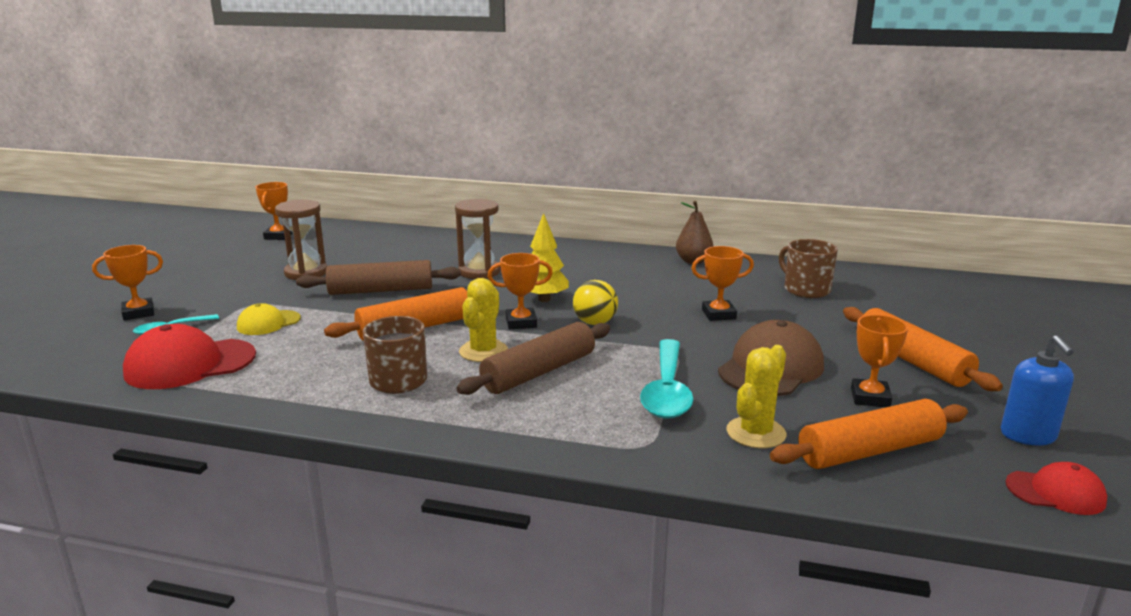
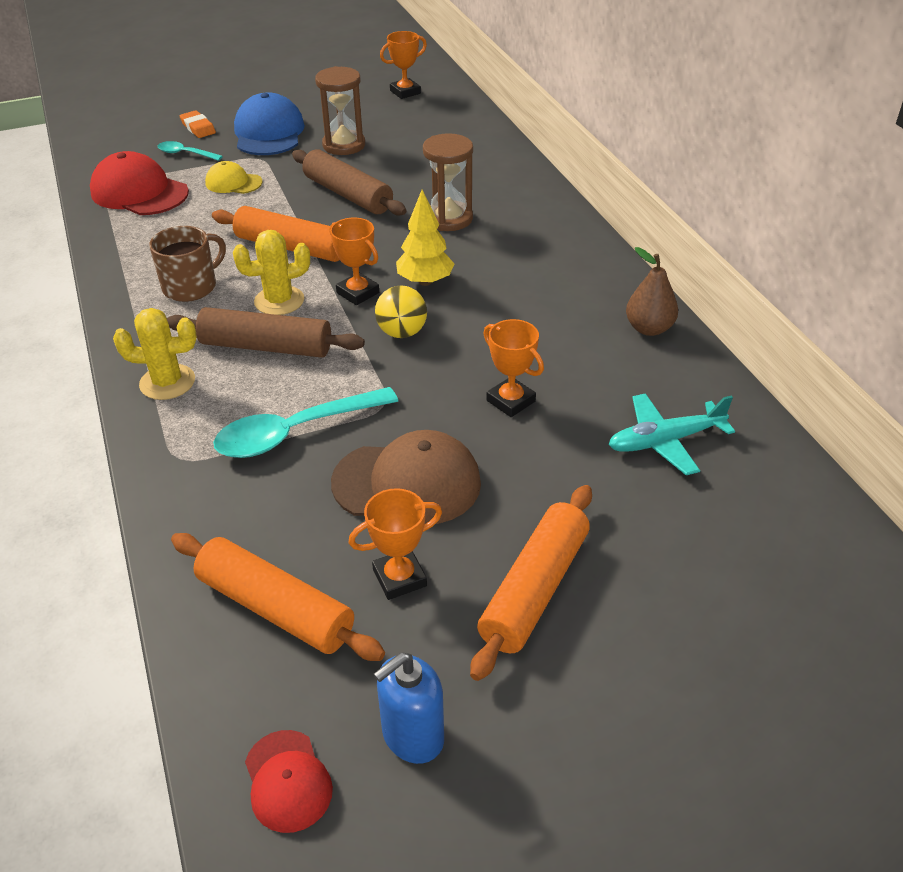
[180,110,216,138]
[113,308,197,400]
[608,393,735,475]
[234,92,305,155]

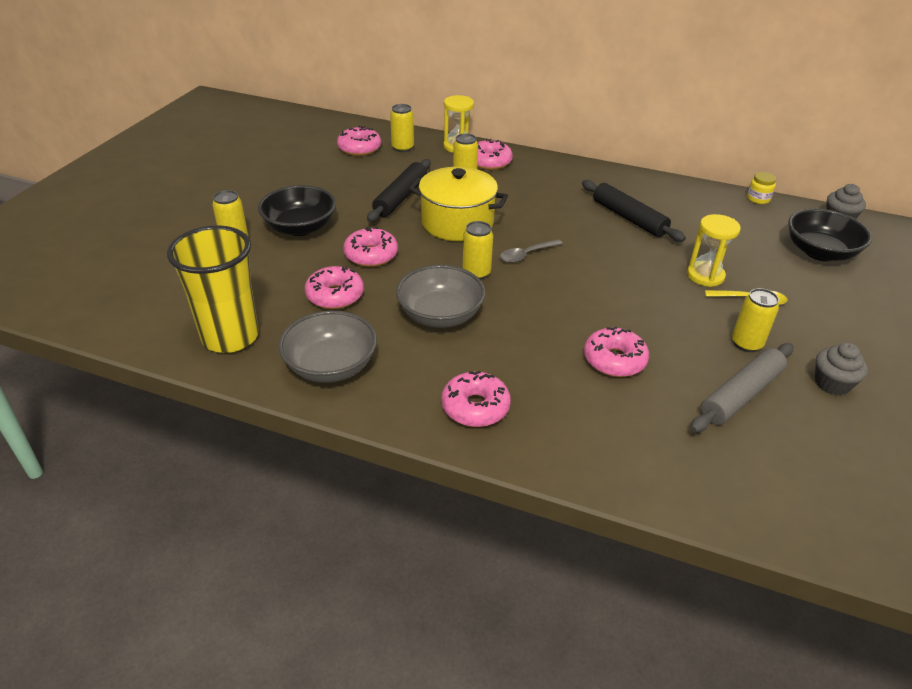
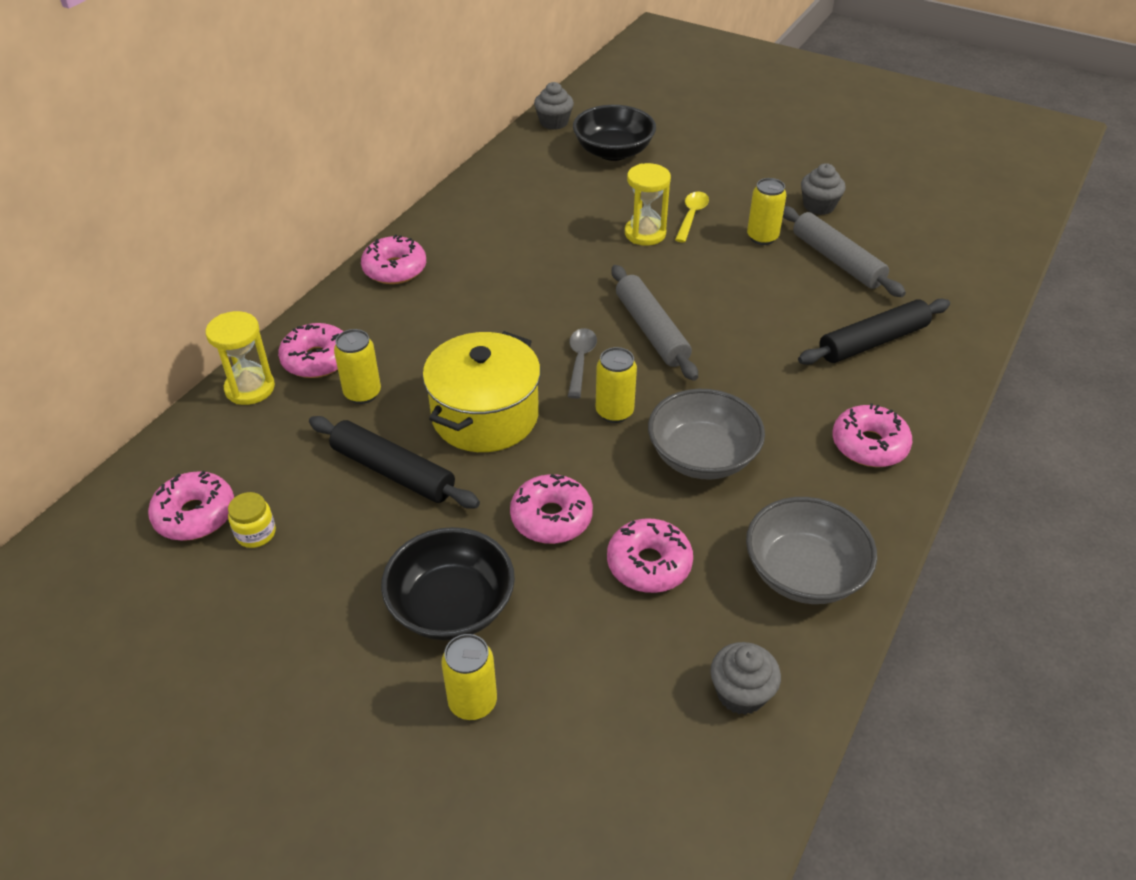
[710,642,781,715]
[390,104,414,152] (first image)
[568,328,597,399]
[798,299,950,365]
[361,234,426,284]
[228,492,276,548]
[611,265,698,381]

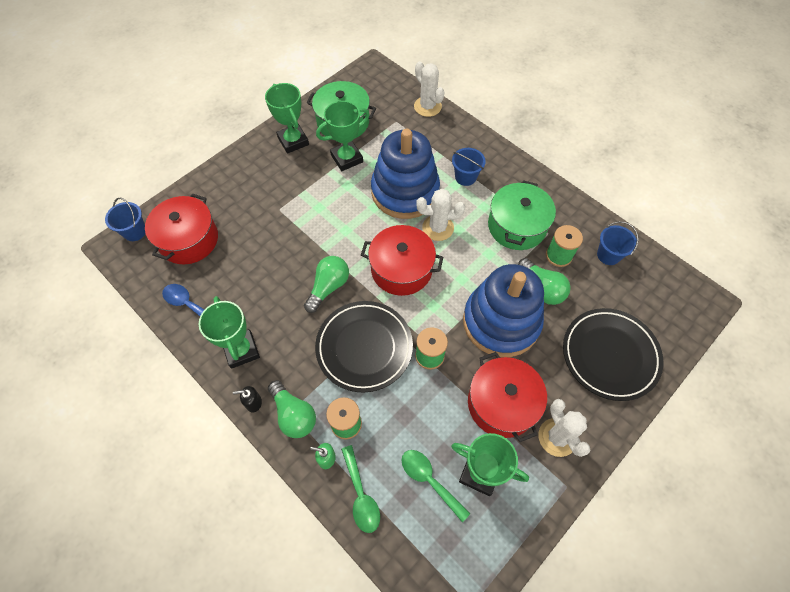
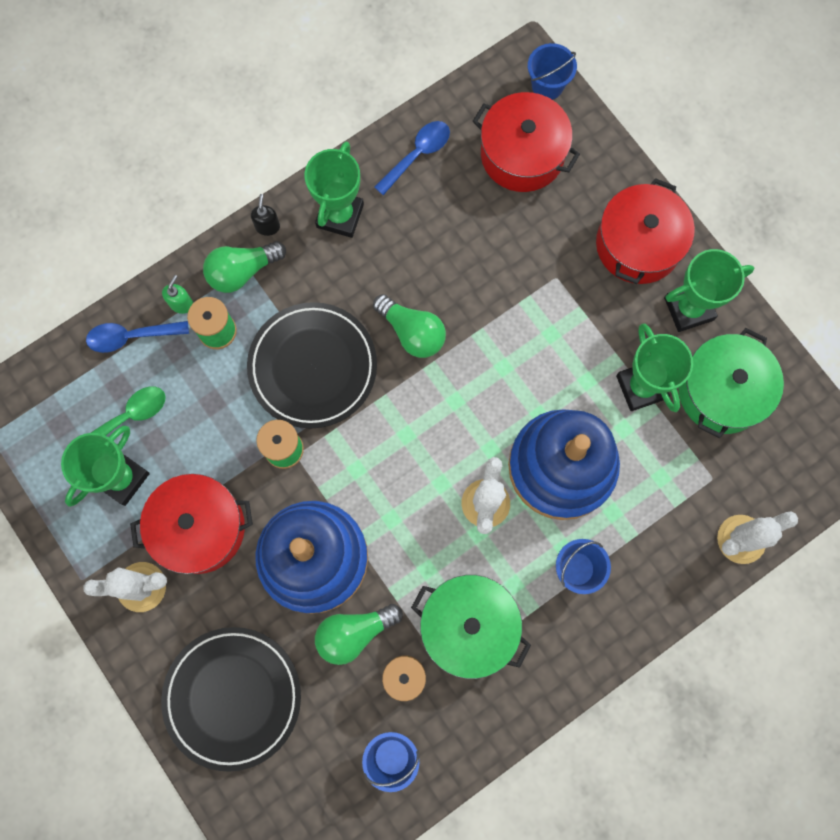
[304,141,364,238]
[86,321,189,353]
[596,178,695,284]

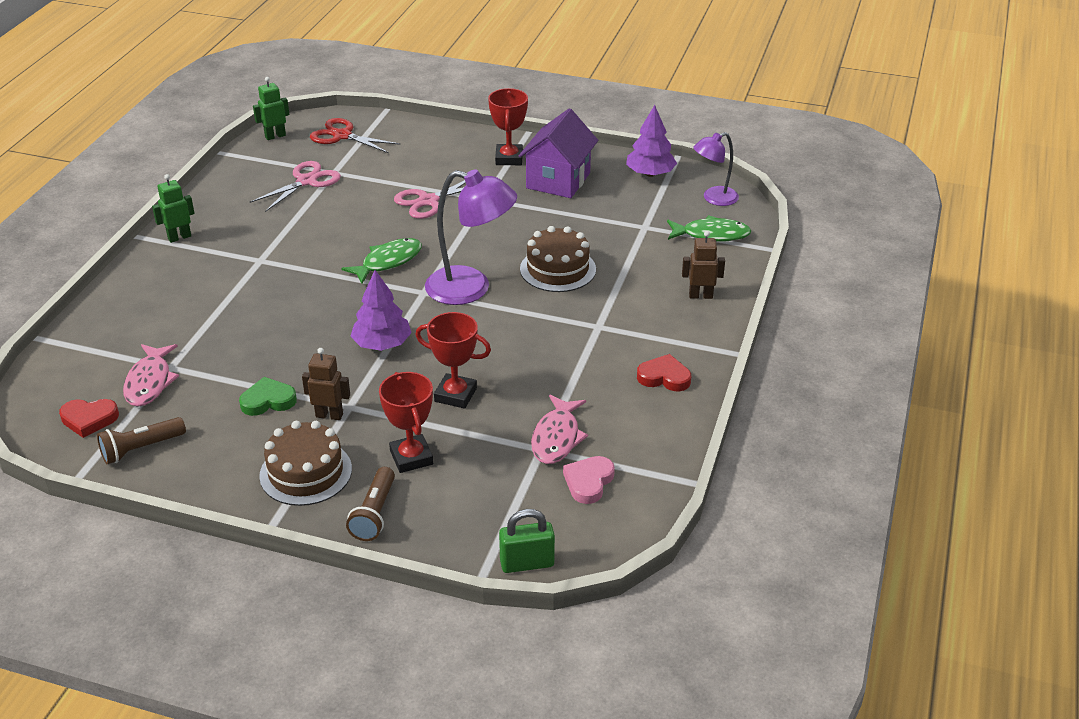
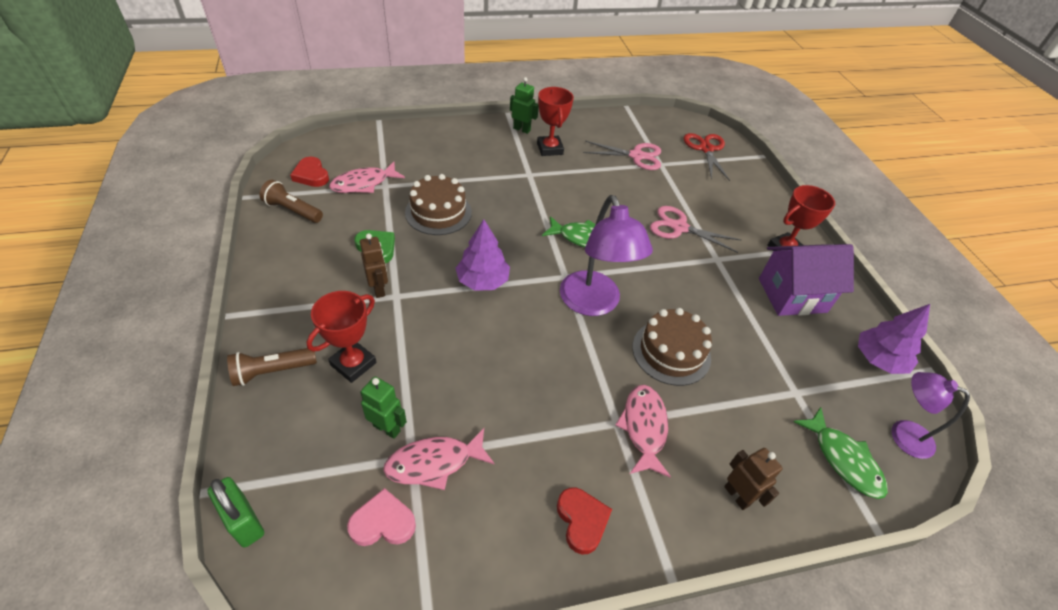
[360,376,407,439]
[405,174,472,235]
[537,87,574,156]
[615,385,671,477]

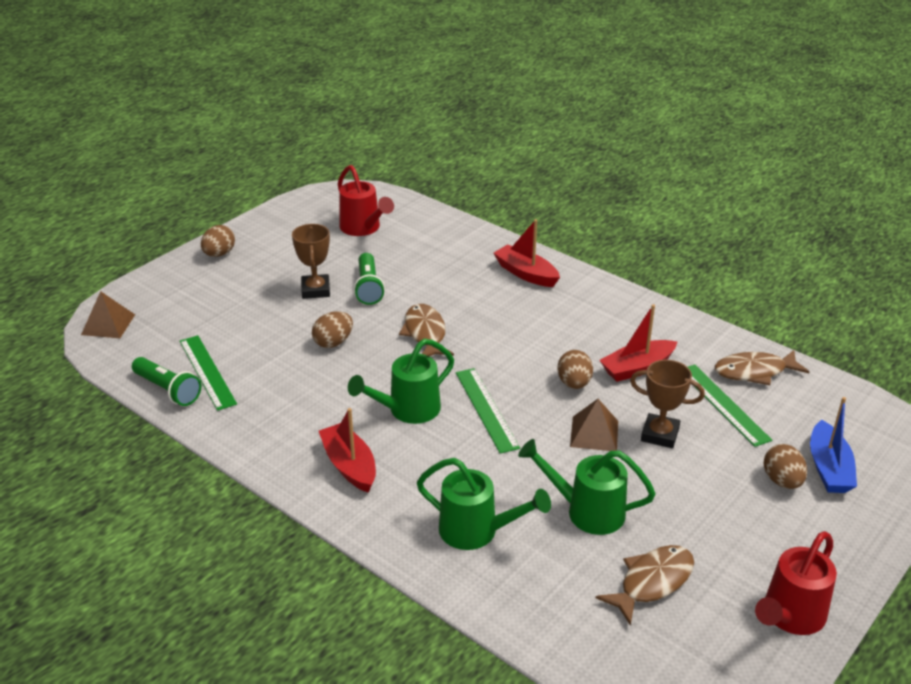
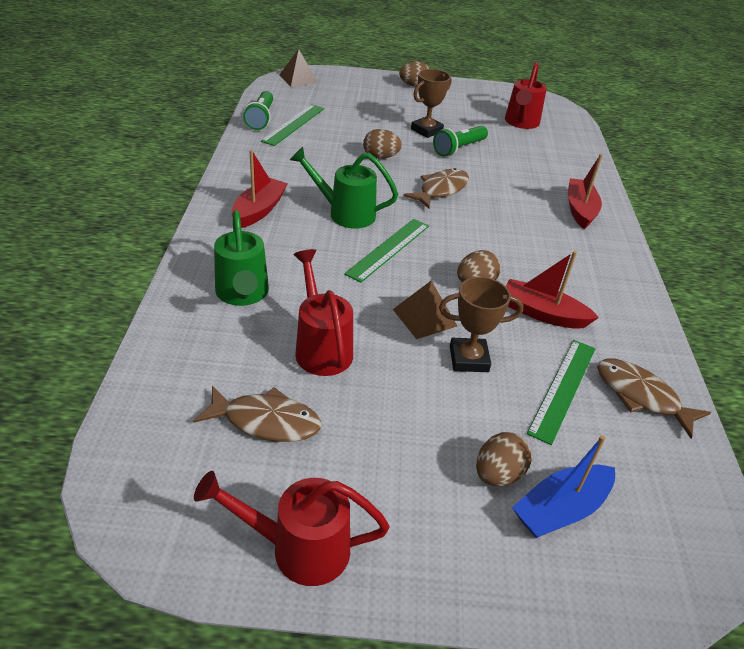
[294,249,353,376]
[439,277,523,372]

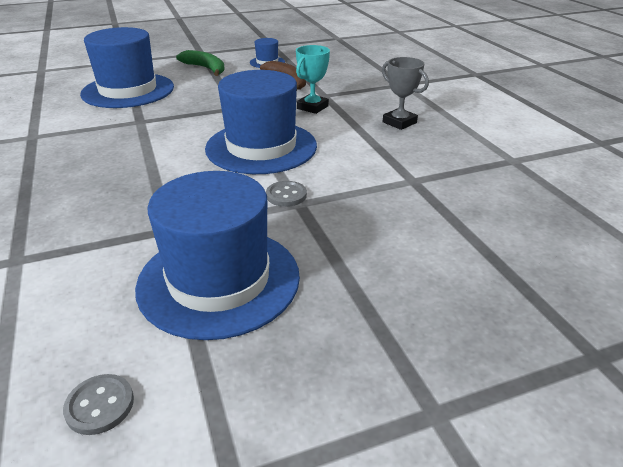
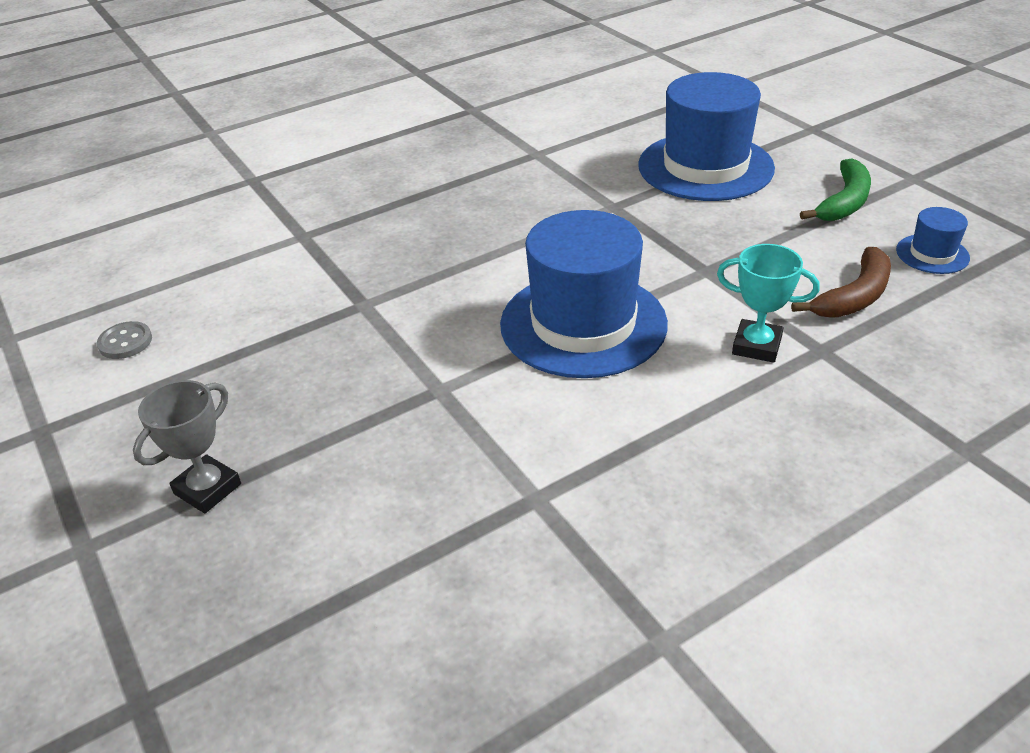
[135,171,300,340] (first image)
[266,181,307,207] (first image)
[133,380,241,513]

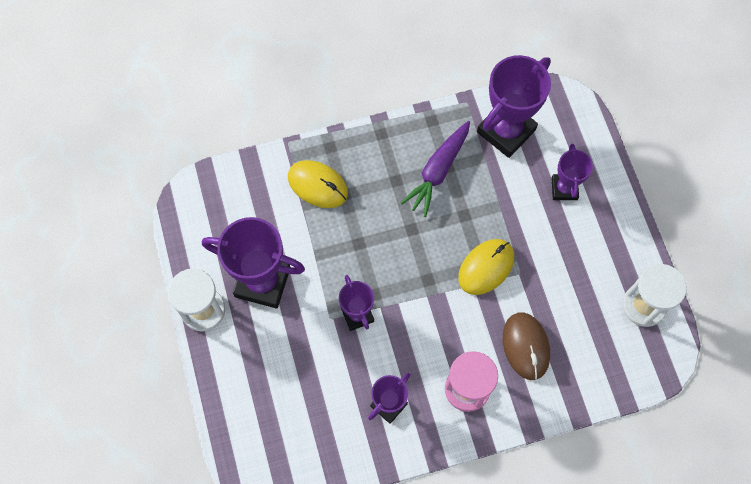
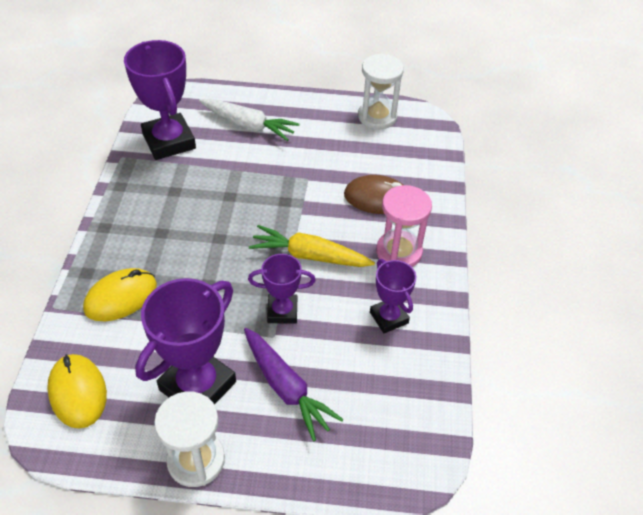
[244,328,344,441]
[47,354,107,429]
[199,99,299,141]
[249,225,375,267]

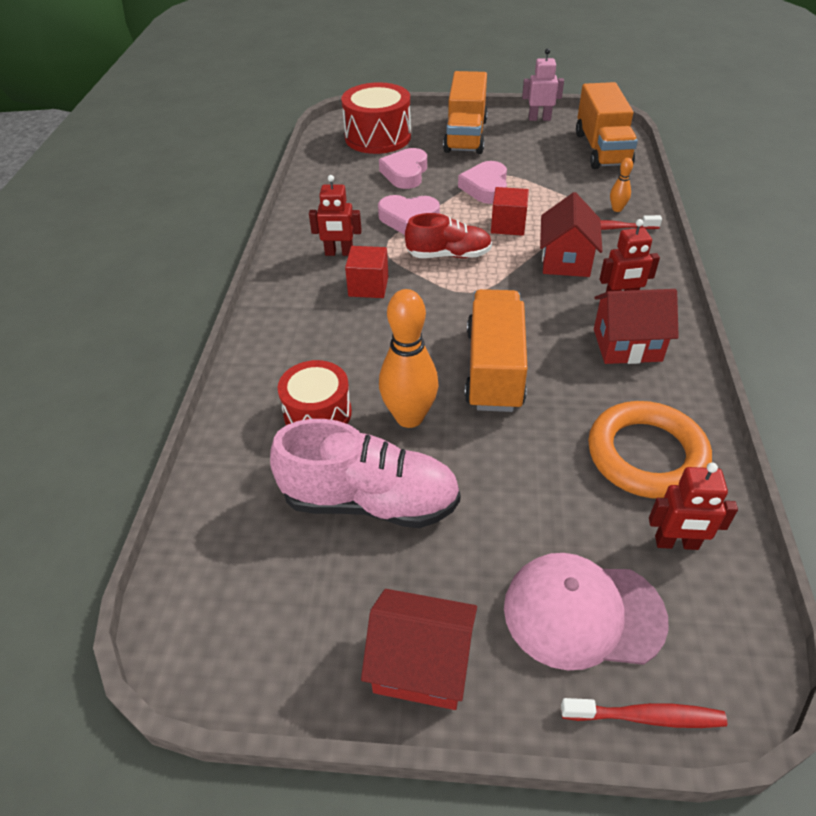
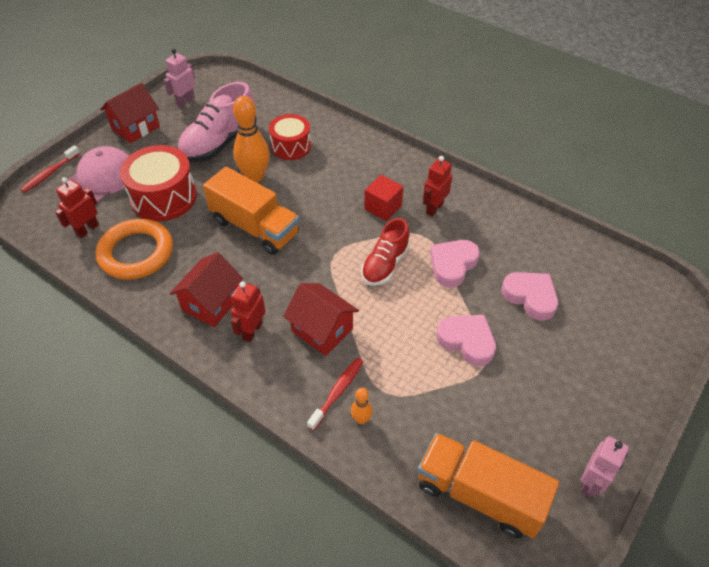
[120,145,197,221]
[443,71,488,154] (first image)
[491,187,529,236] (first image)
[164,49,196,108]

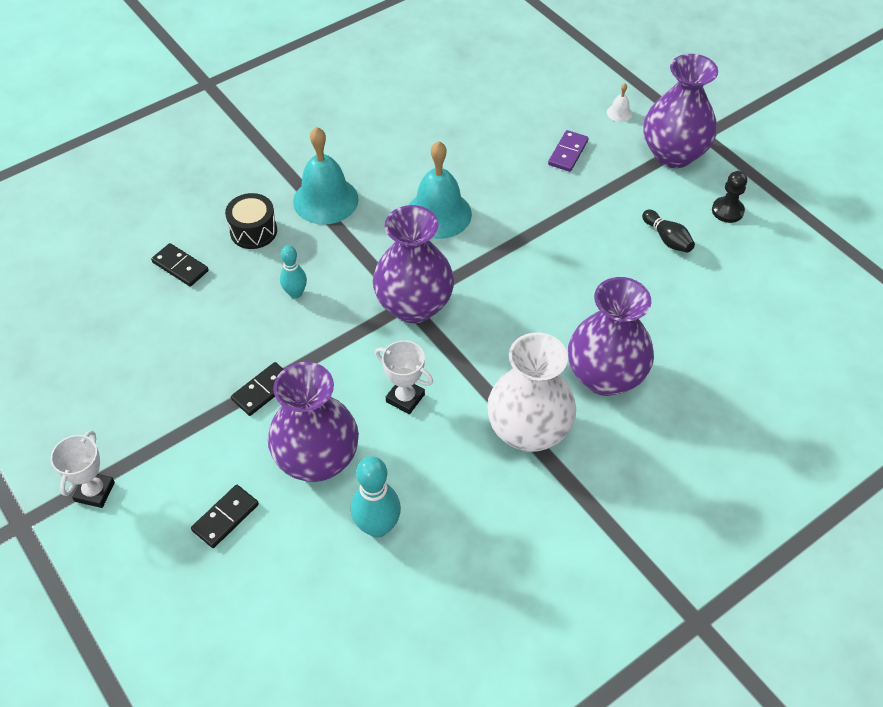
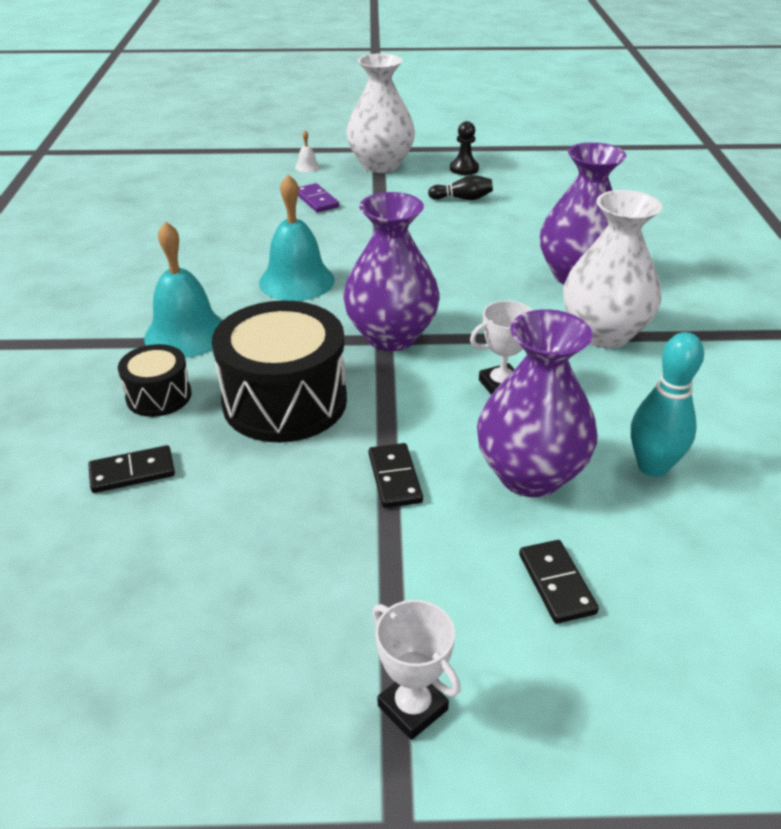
[212,300,347,442]
[346,53,415,173]

